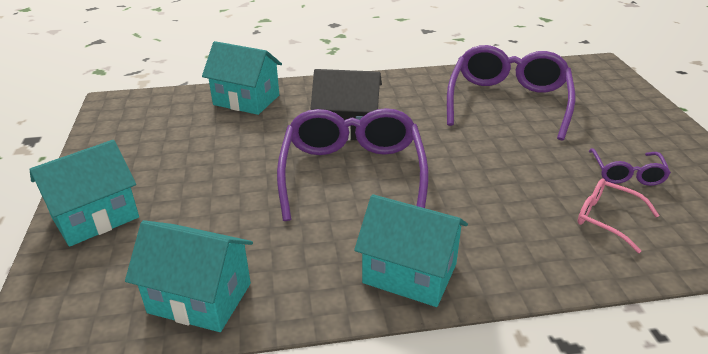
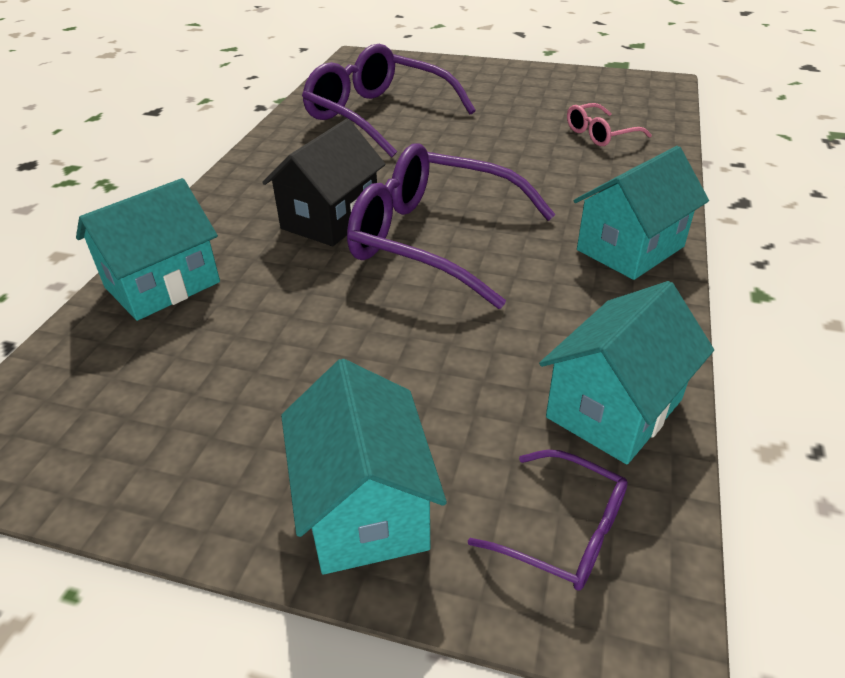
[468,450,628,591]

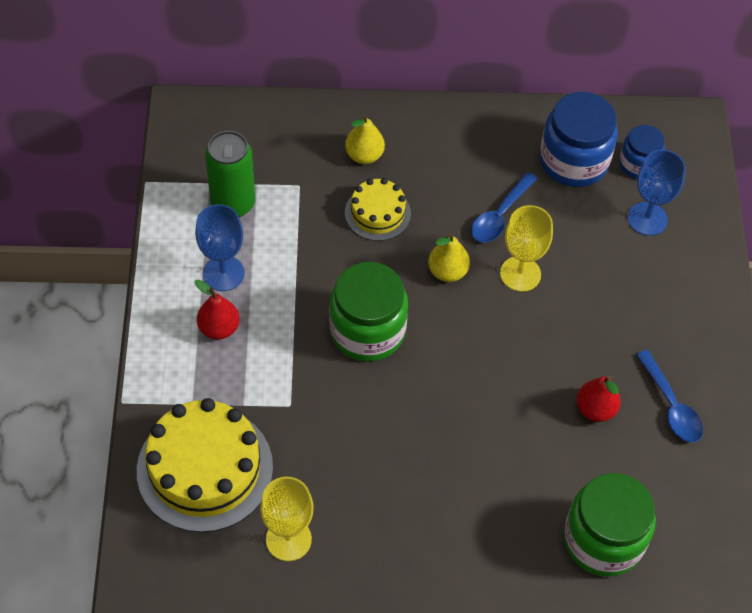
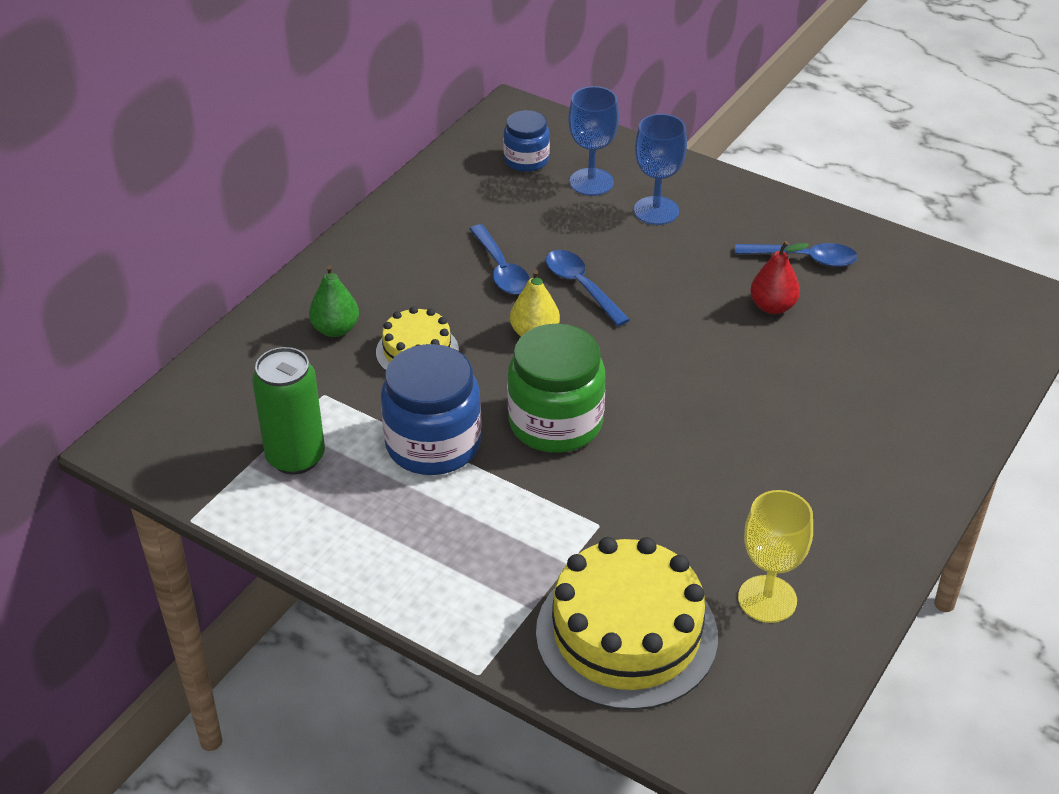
[634,114,687,225]
[195,280,240,340] (first image)
[309,265,359,337]
[546,250,630,326]
[381,344,482,475]
[564,473,656,577] (first image)

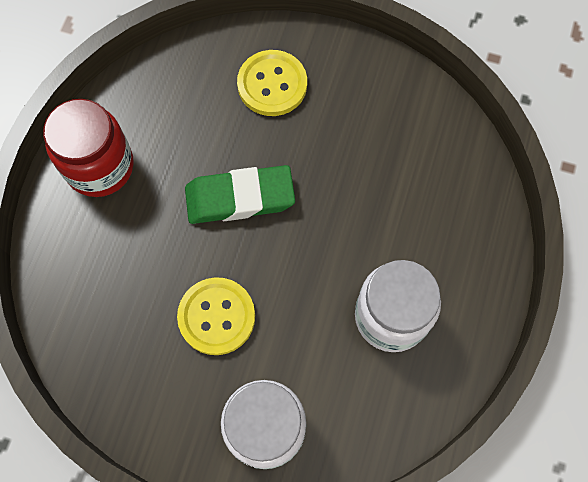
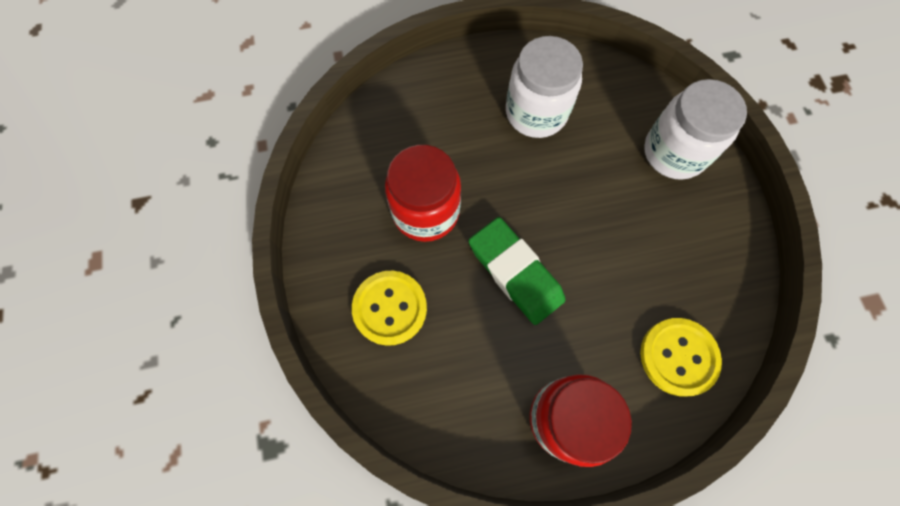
[640,318,722,396]
[385,145,461,242]

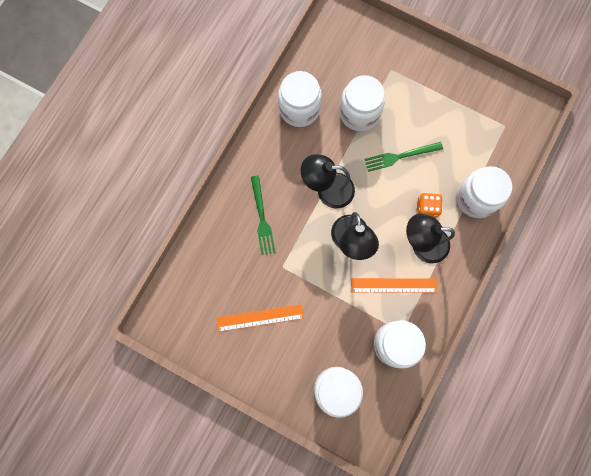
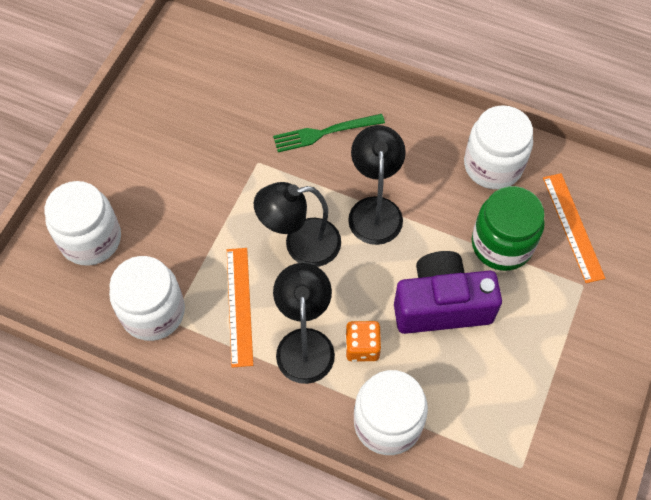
[543,173,605,283]
[472,186,545,271]
[394,251,502,334]

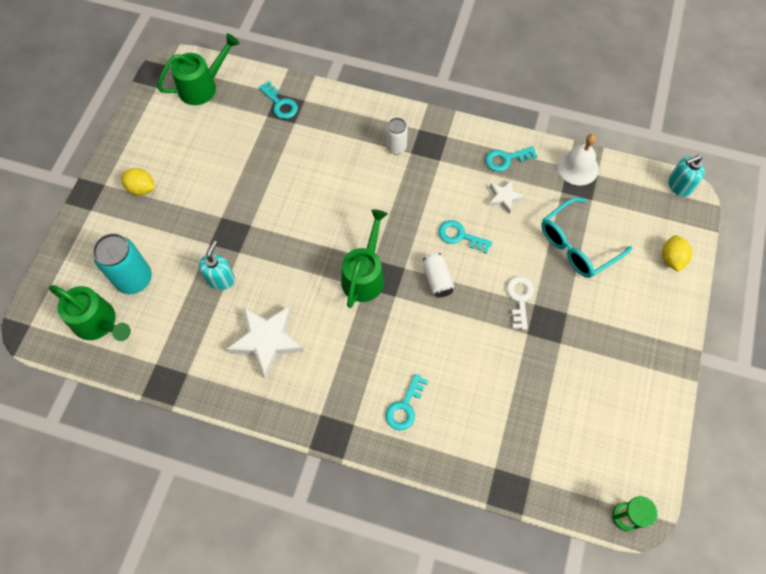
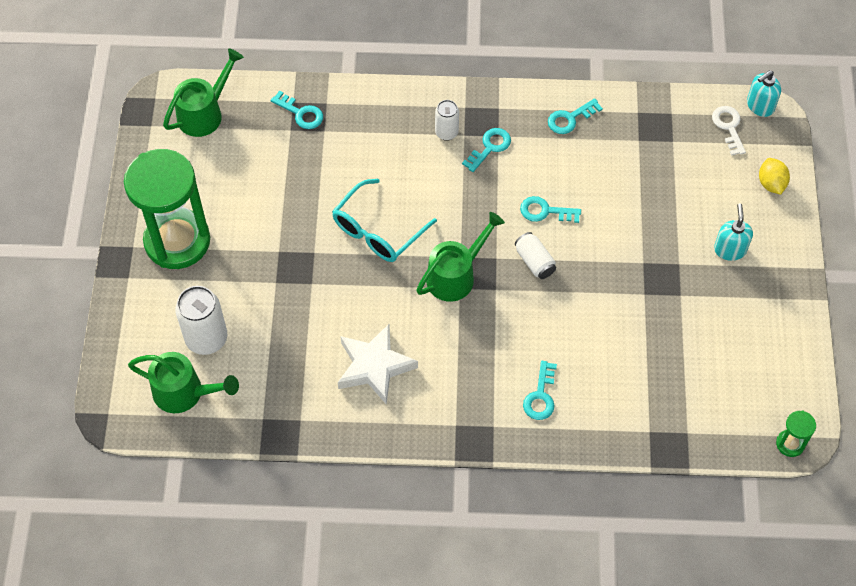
[175,286,227,355]
[124,149,210,269]
[714,203,753,261]
[416,212,505,302]
[489,180,524,214] (first image)
[712,106,746,156]
[332,179,437,262]
[557,134,599,185] (first image)
[462,128,511,172]

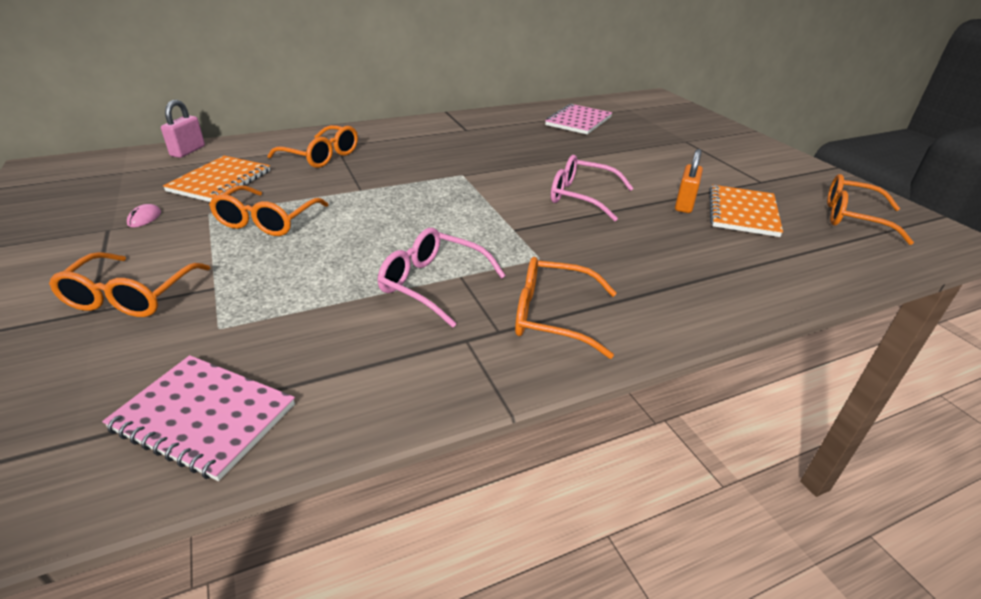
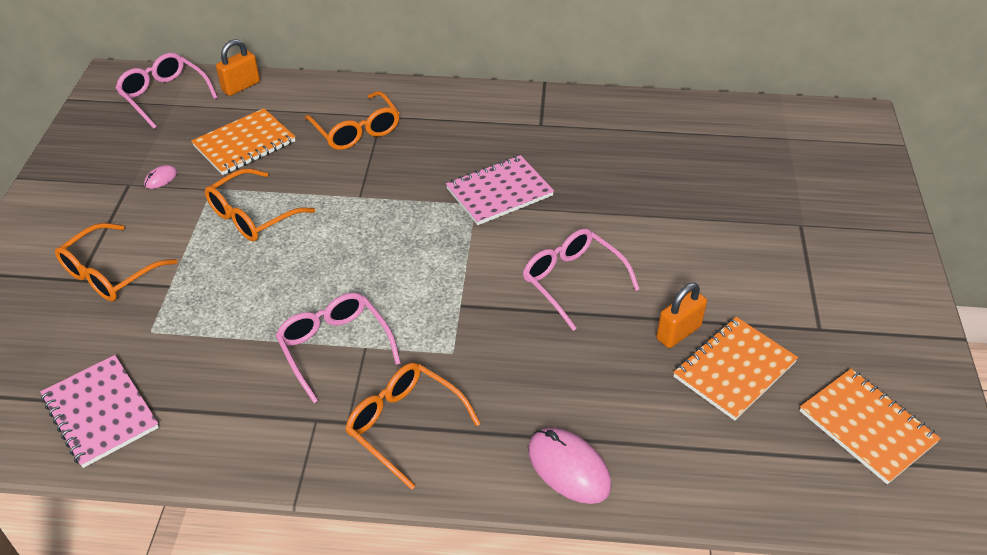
[216,39,260,96]
[446,155,554,225]
[800,369,941,484]
[116,53,218,129]
[528,428,612,504]

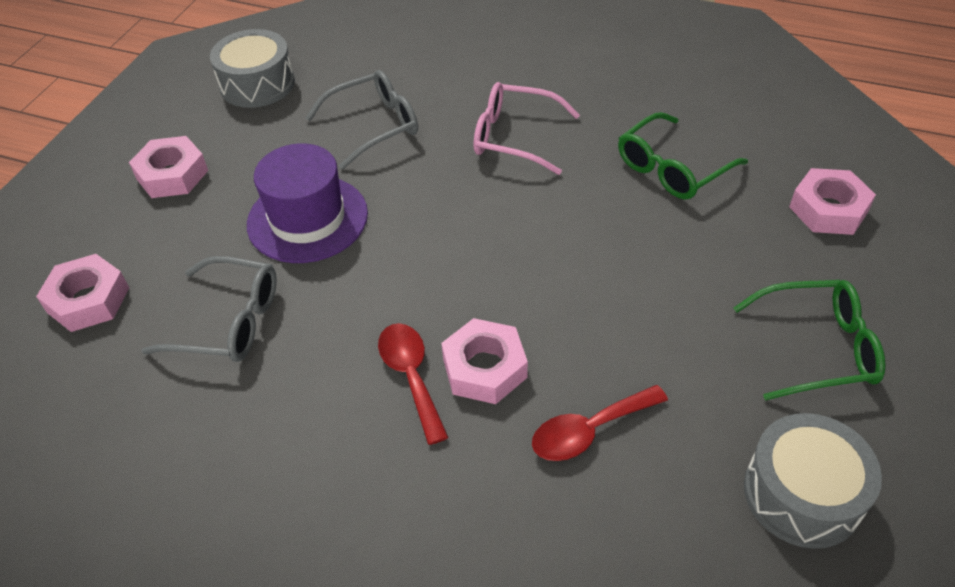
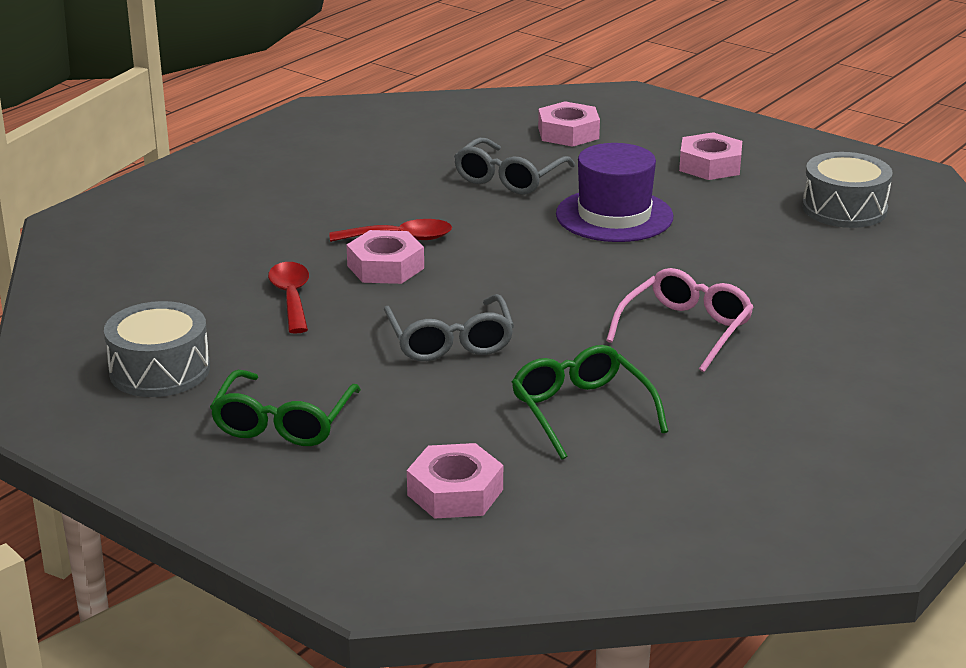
[384,294,514,361]

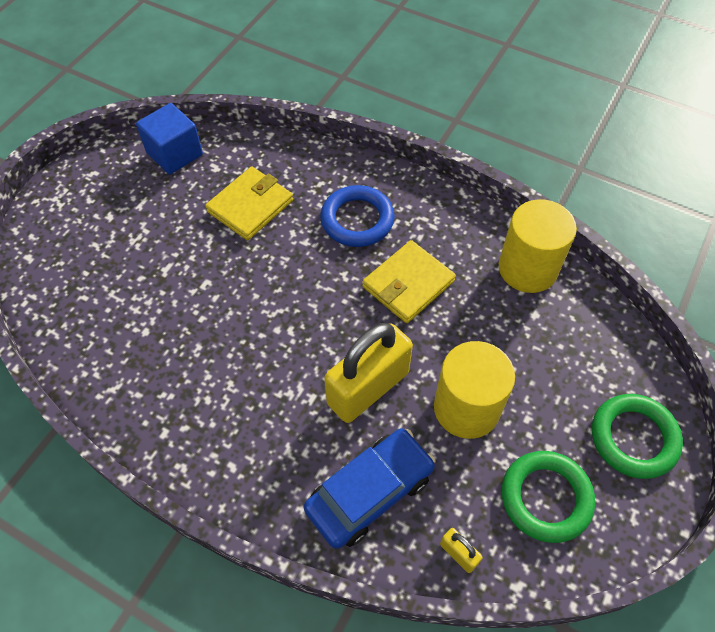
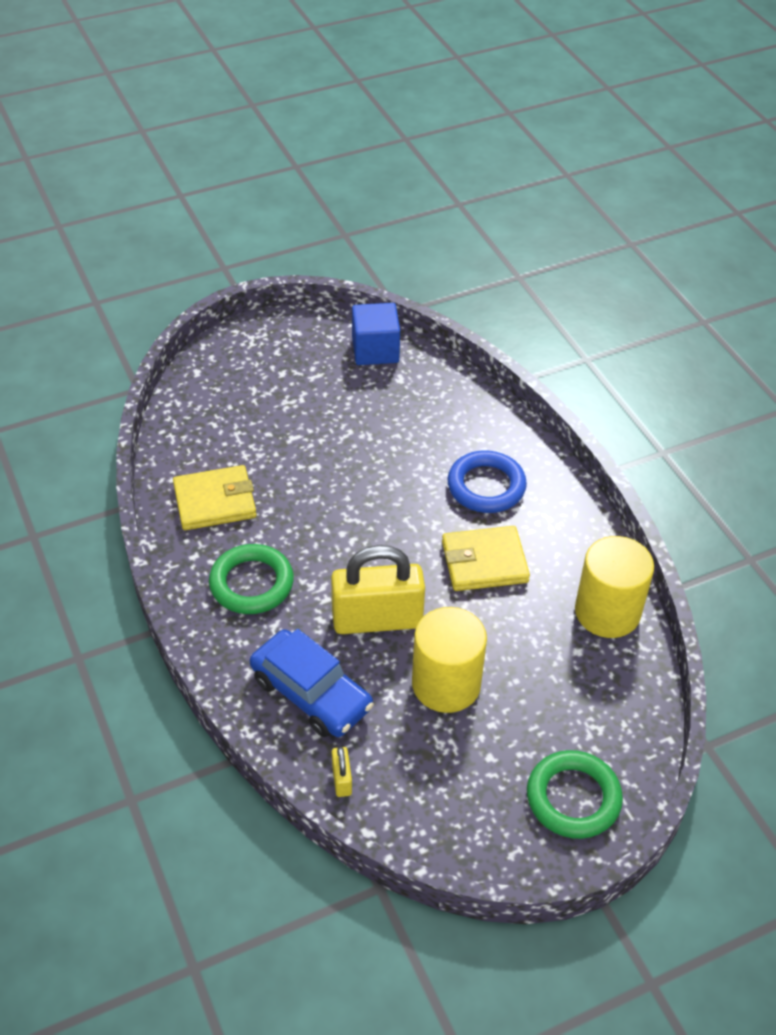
[173,465,256,530]
[250,629,374,737]
[209,544,294,614]

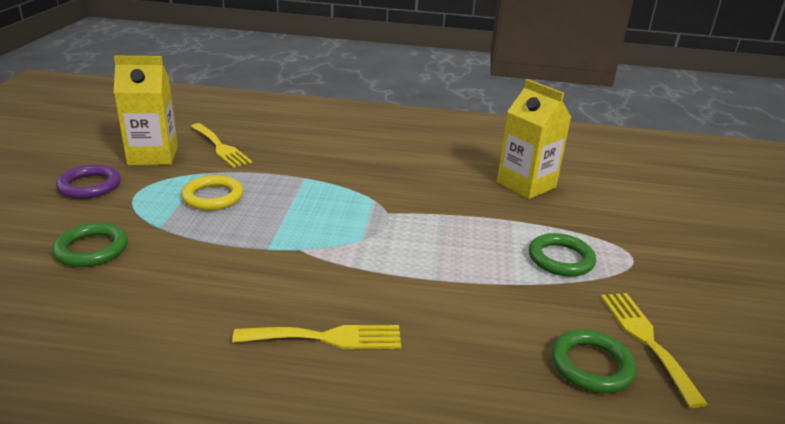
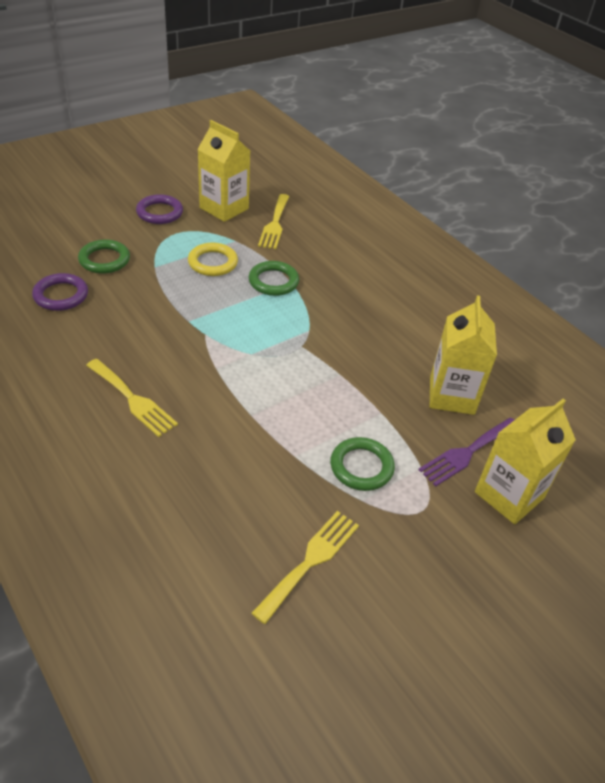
[249,261,299,296]
[32,273,88,311]
[418,418,514,486]
[475,399,576,524]

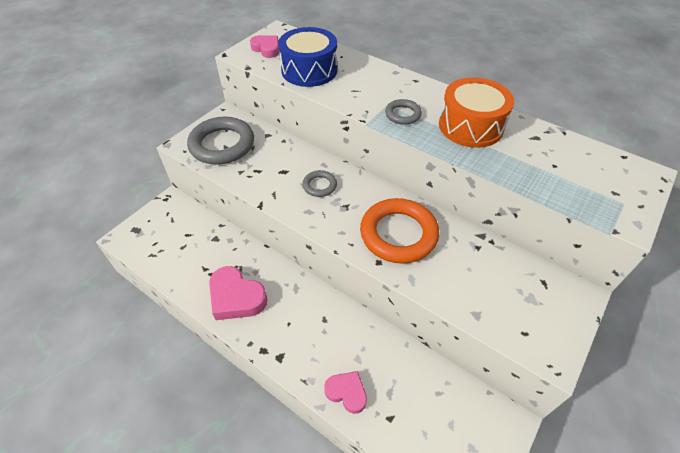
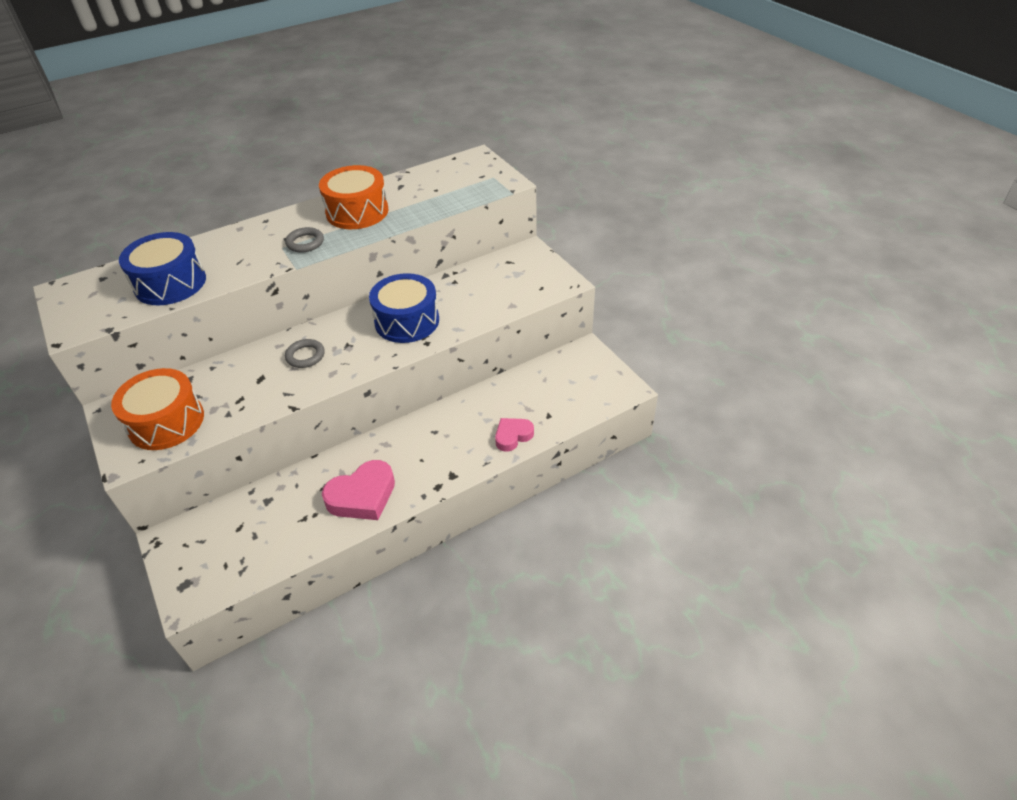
[111,368,204,450]
[250,35,279,58] (first image)
[369,273,439,343]

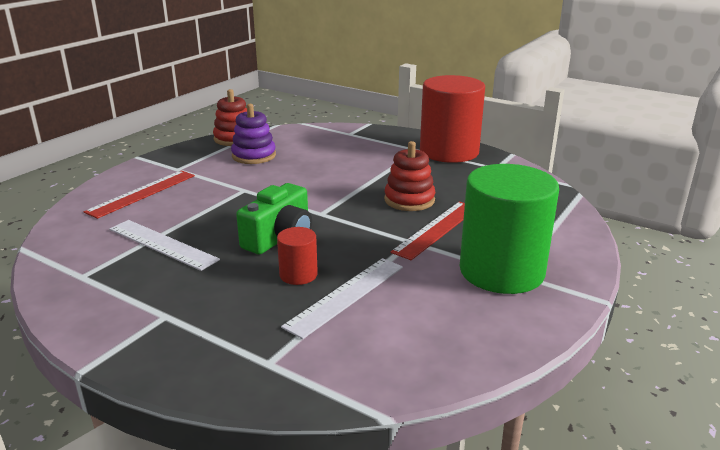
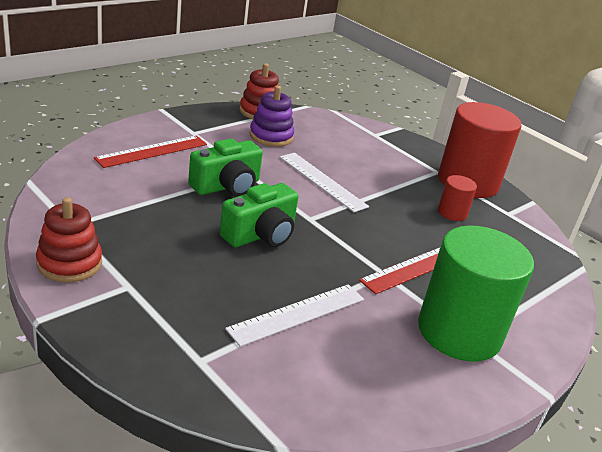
[280,153,369,212]
[438,175,477,221]
[36,197,102,283]
[188,139,263,196]

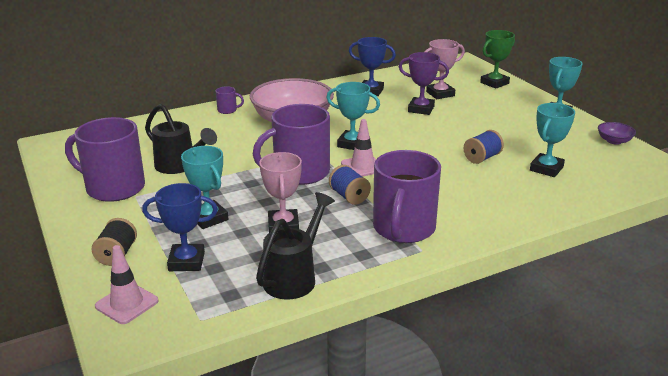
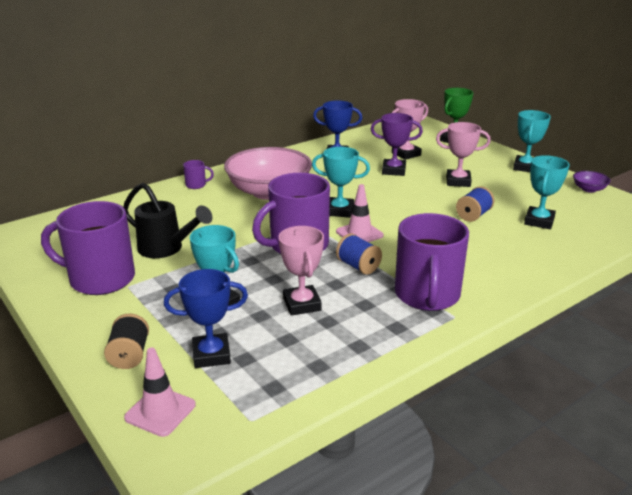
[256,192,335,299] (first image)
[436,122,491,187]

